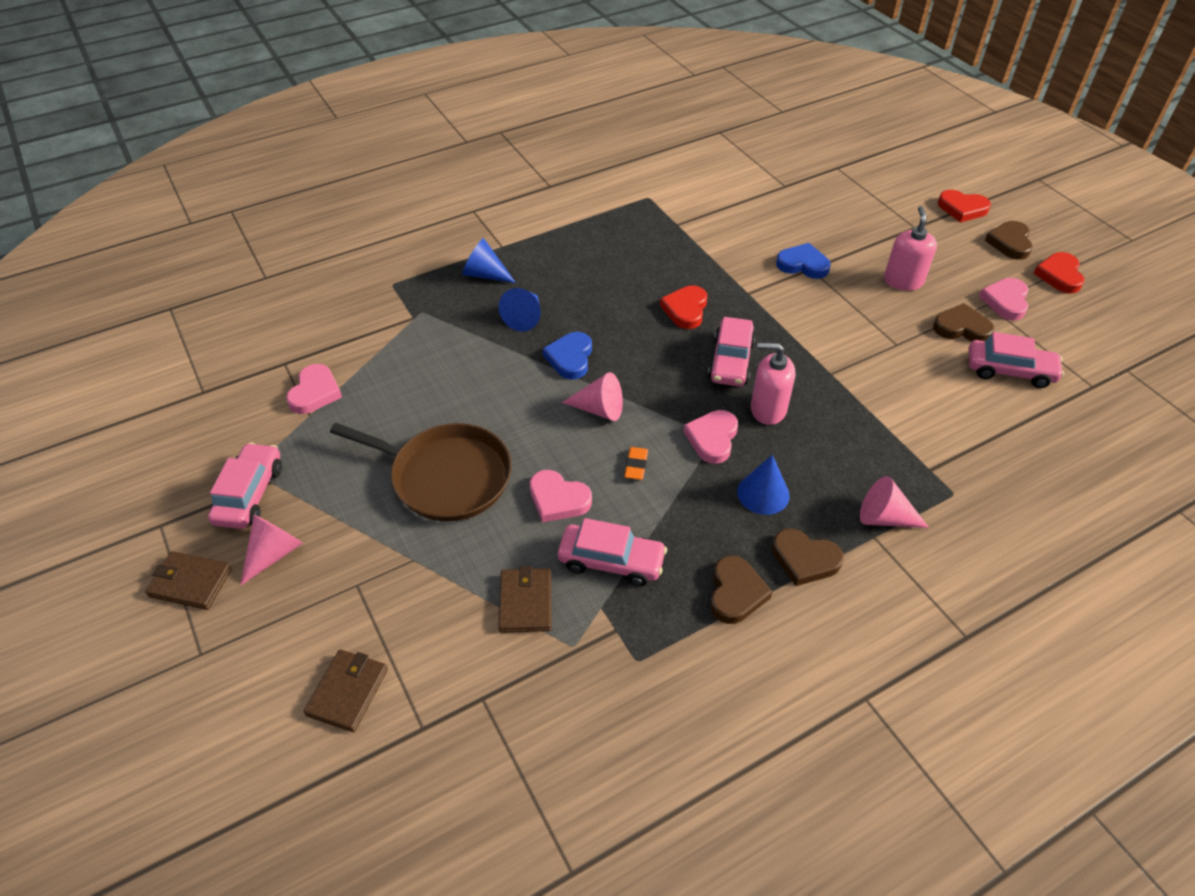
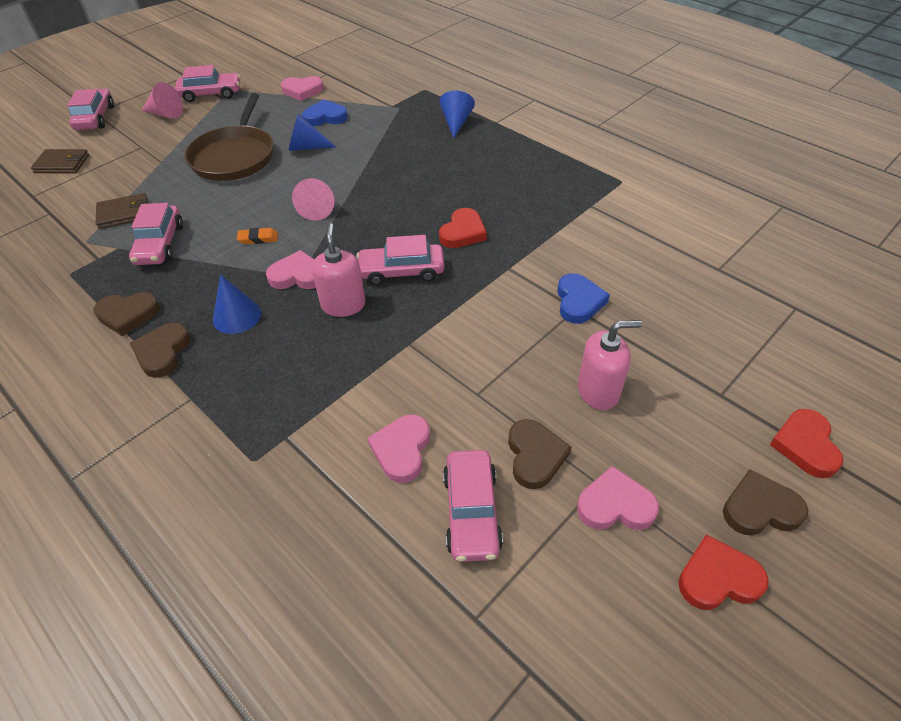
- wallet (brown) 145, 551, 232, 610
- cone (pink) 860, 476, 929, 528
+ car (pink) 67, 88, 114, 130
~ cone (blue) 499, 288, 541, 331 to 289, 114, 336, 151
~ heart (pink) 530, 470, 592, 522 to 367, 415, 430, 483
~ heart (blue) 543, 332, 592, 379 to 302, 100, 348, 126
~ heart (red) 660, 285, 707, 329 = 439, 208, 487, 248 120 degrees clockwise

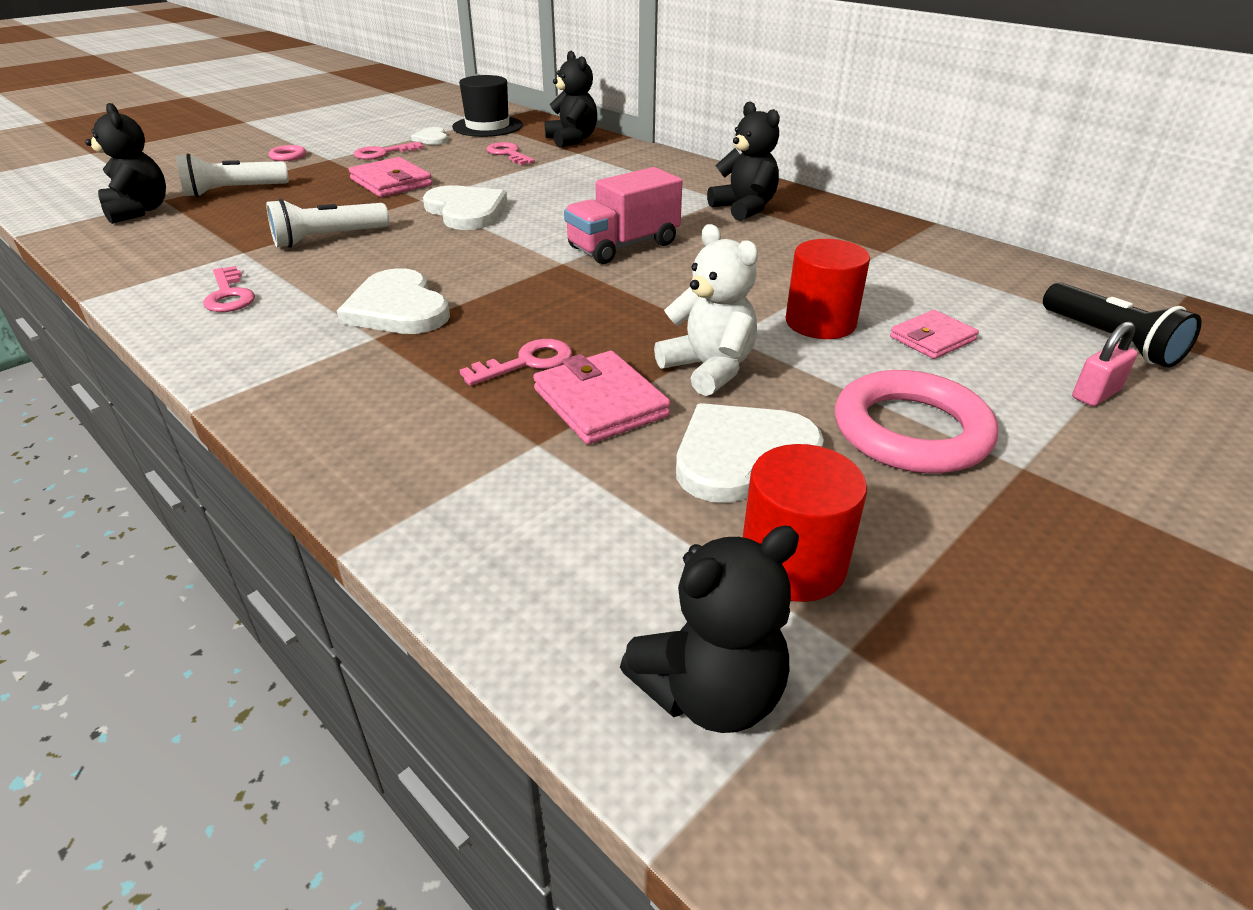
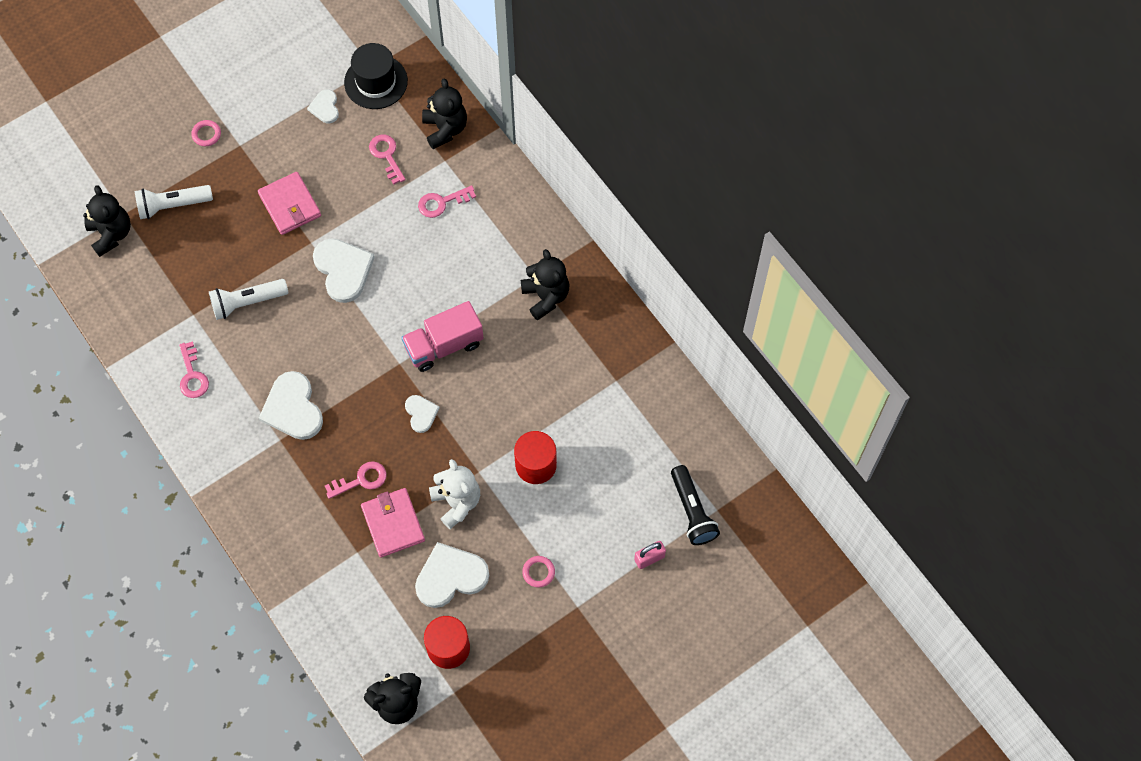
- wallet (pink) 890, 310, 979, 359
+ heart (white) 405, 395, 440, 433
~ key (pink) 354, 142, 424, 160 to 418, 185, 476, 218
~ ring (pink) 835, 370, 998, 473 = 522, 556, 555, 587 x0.43

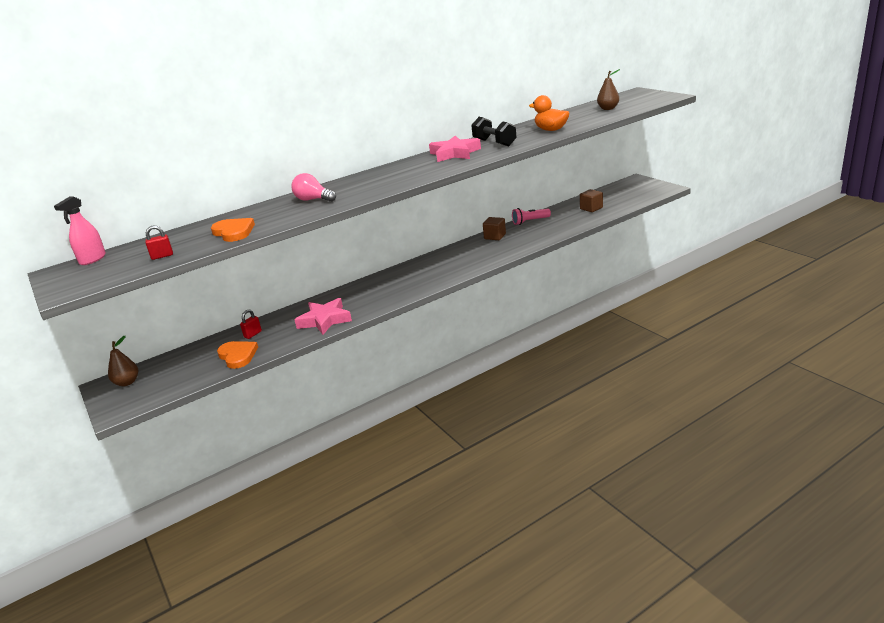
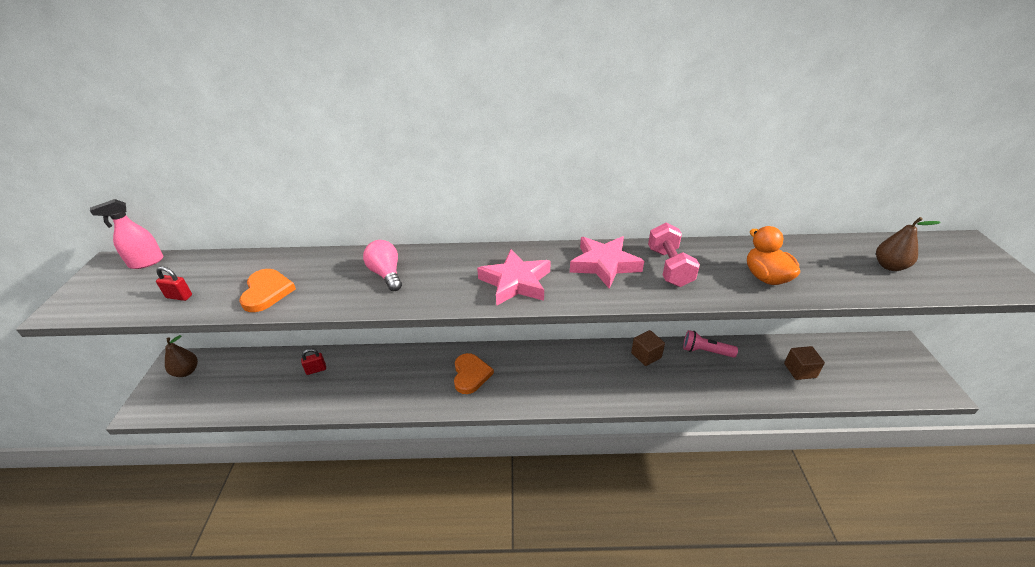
~ heart (orange) 217, 341, 258, 369 to 454, 353, 494, 394
~ star (pink) 295, 298, 352, 335 to 477, 250, 551, 306
~ dumbbell (black) 471, 117, 516, 147 to dumbbell (pink) 648, 223, 700, 287

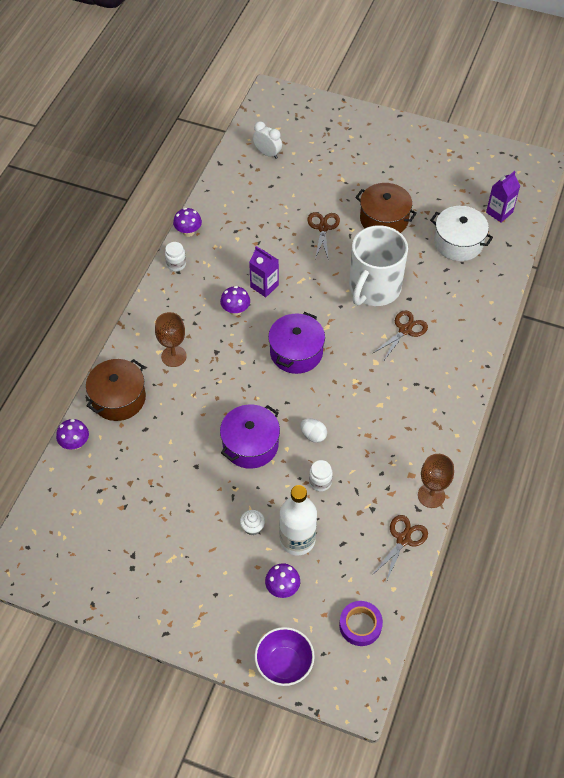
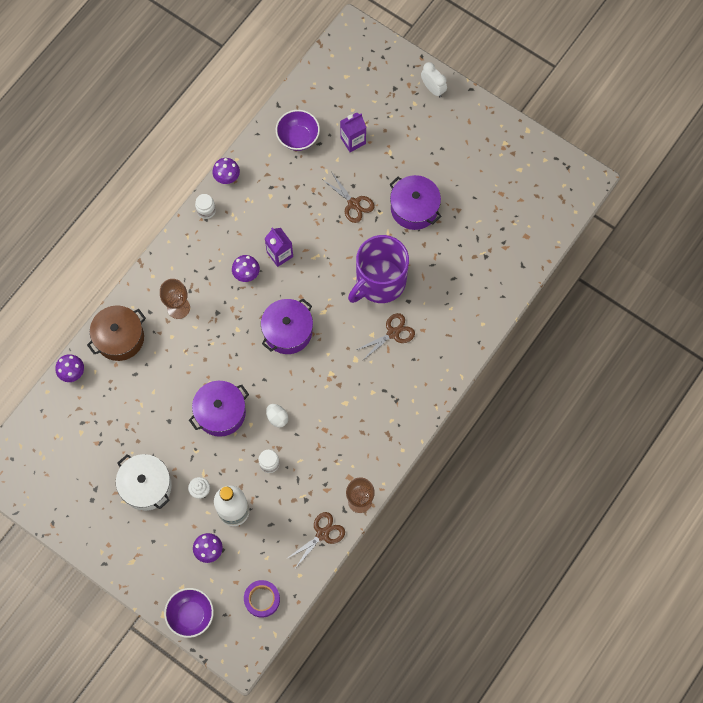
+ bowl (purple) 276, 110, 320, 151
~ clock (white) 253, 121, 282, 159 to 421, 62, 447, 97
~ pot (white) 430, 206, 493, 261 to 116, 454, 172, 511
~ carton (purple) 486, 171, 520, 223 to 340, 113, 367, 152
~ mug (white) 349, 225, 408, 306 to mug (purple) 348, 235, 409, 303
~ pot (brown) 355, 183, 417, 233 to pot (purple) 389, 175, 442, 230
~ scissors (brown) 307, 212, 340, 259 = 323, 173, 375, 223 120 degrees clockwise

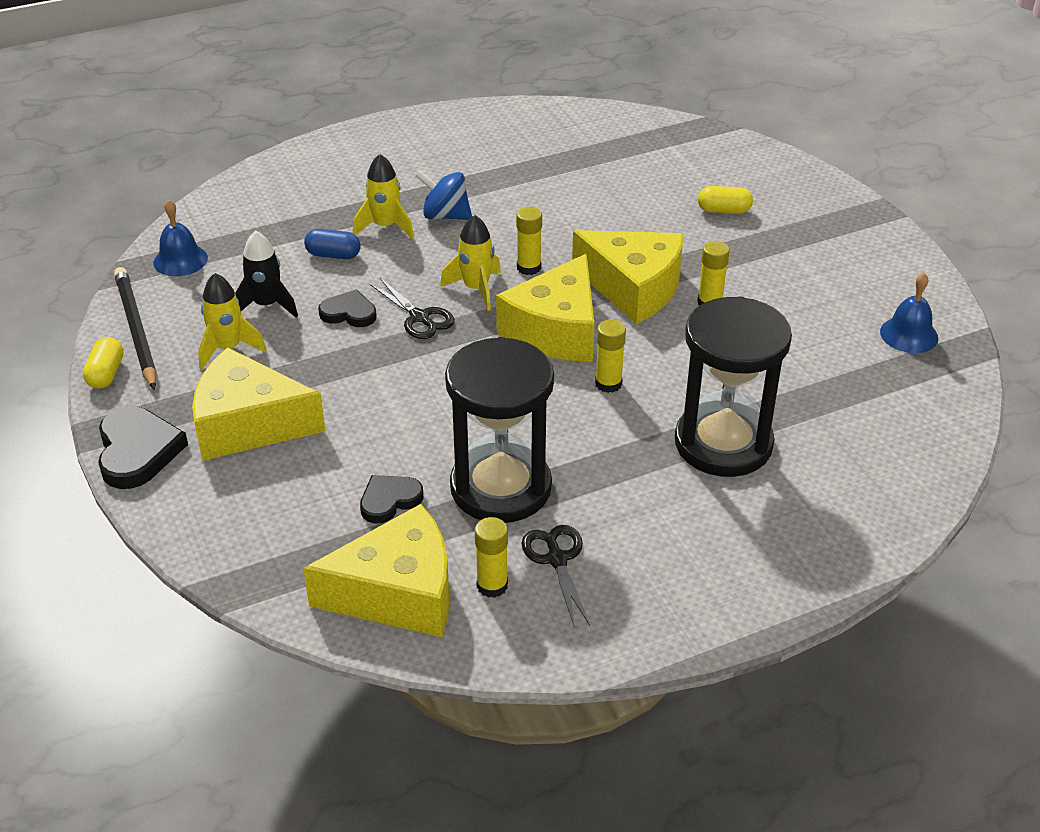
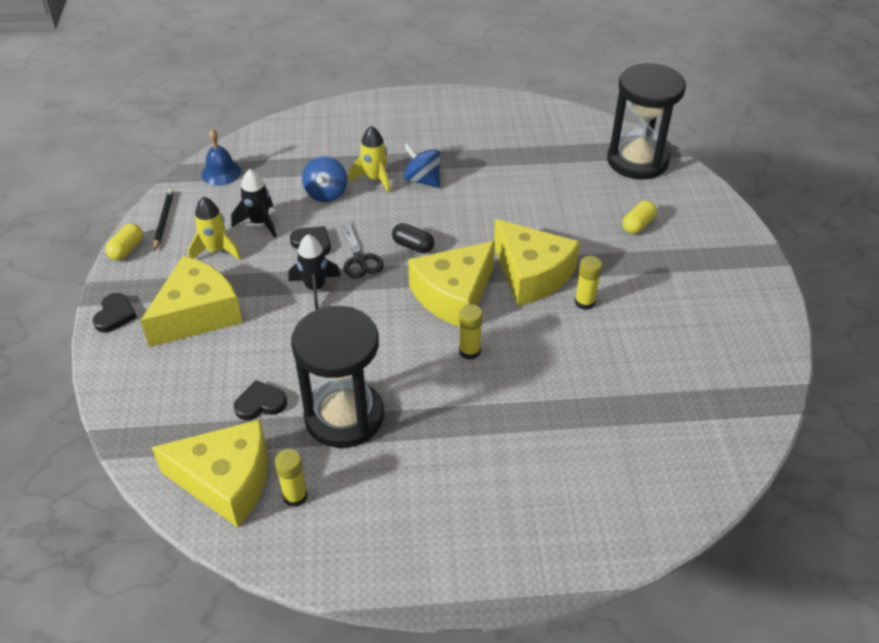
- glue stick (yellow) 516, 207, 542, 275
- scissors (black) 522, 525, 590, 626
- bell (blue) 880, 273, 938, 353
+ rocket (black) 288, 234, 341, 310
~ hourglass (black) 675, 296, 792, 477 to 607, 63, 686, 180
~ capsule (blue) 304, 229, 361, 259 to spinning top (blue) 302, 156, 347, 202
~ rocket (yellow) 440, 215, 501, 311 to capsule (black) 392, 223, 434, 253
~ cheese (yellow) 192, 347, 325, 461 = 140, 256, 243, 347 105 degrees clockwise
~ capsule (yellow) 698, 186, 753, 214 = 623, 200, 657, 234 75 degrees counterclockwise
~ heart (black) 98, 406, 188, 489 = 93, 293, 137, 333 x0.63
~ pencil (black) 114, 267, 156, 390 = 154, 189, 174, 251 x0.61

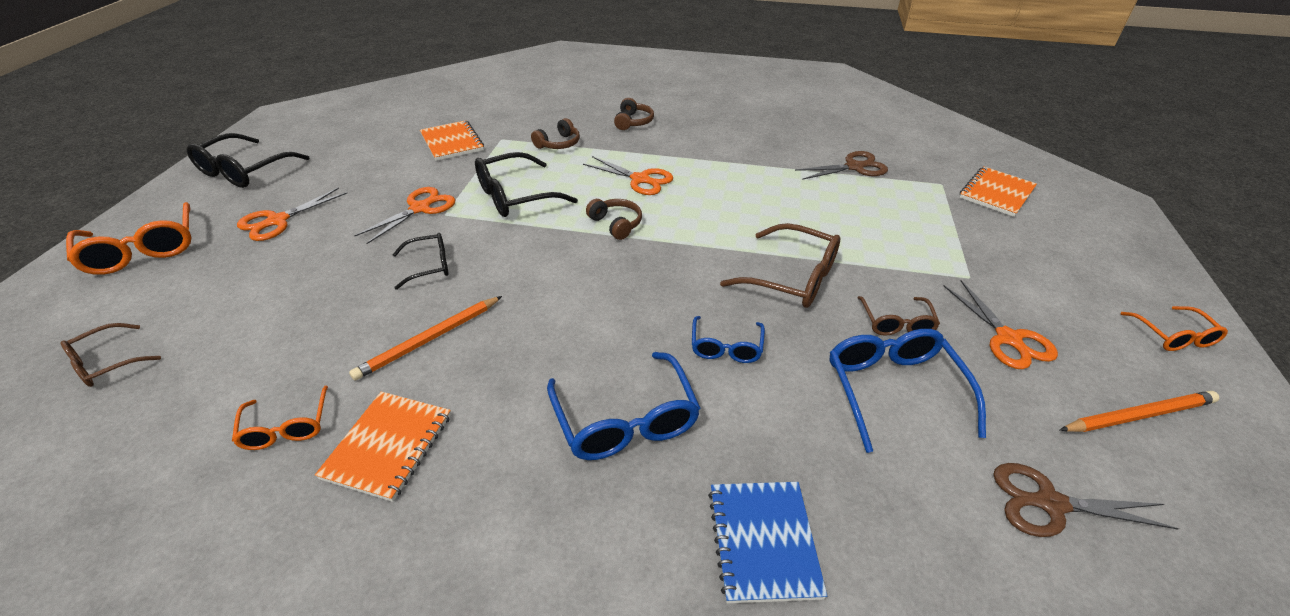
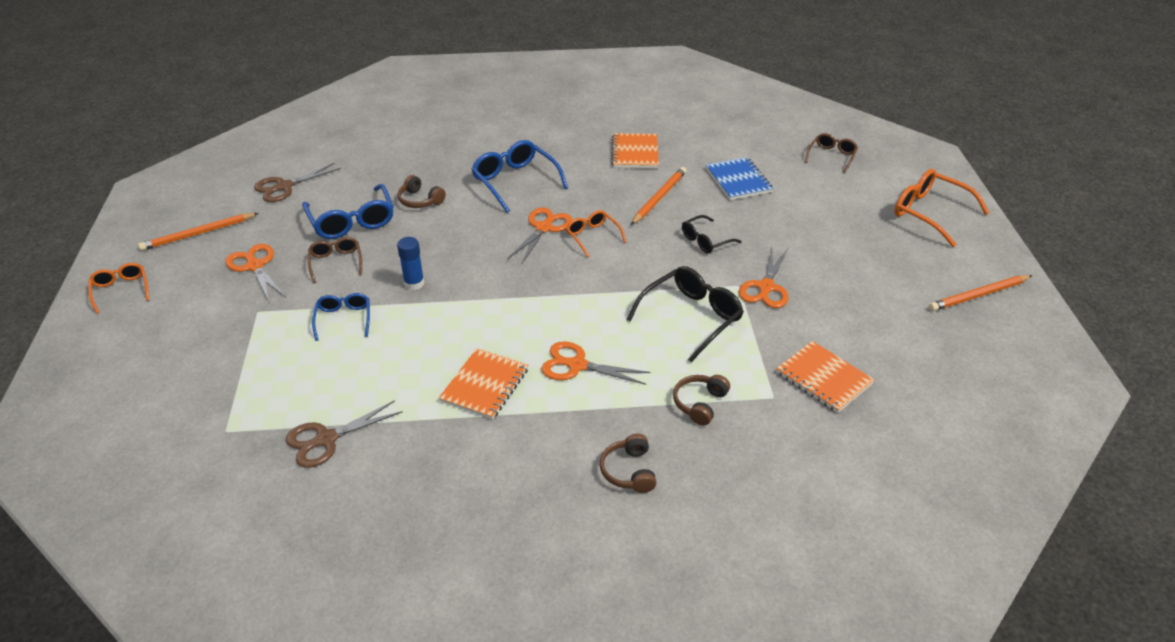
~ glasses (orange) 232, 385, 328, 450 to 566, 210, 627, 257
~ scissors (orange) 237, 187, 347, 241 to 507, 208, 573, 263
~ headphones (brown) 586, 199, 642, 240 to 397, 175, 446, 208
~ glasses (blue) 692, 316, 765, 363 to 312, 293, 370, 341
~ notebook (blue) 708, 482, 827, 603 to 706, 157, 773, 200
~ notebook (orange) 959, 166, 1037, 217 to 439, 348, 528, 420
~ glasses (black) 187, 133, 310, 188 to pencil (orange) 929, 275, 1032, 311
~ glasses (brown) 720, 223, 841, 308 to glue stick (blue) 397, 237, 425, 290
~ scissors (brown) 993, 463, 1179, 537 = 254, 163, 341, 202 150 degrees clockwise

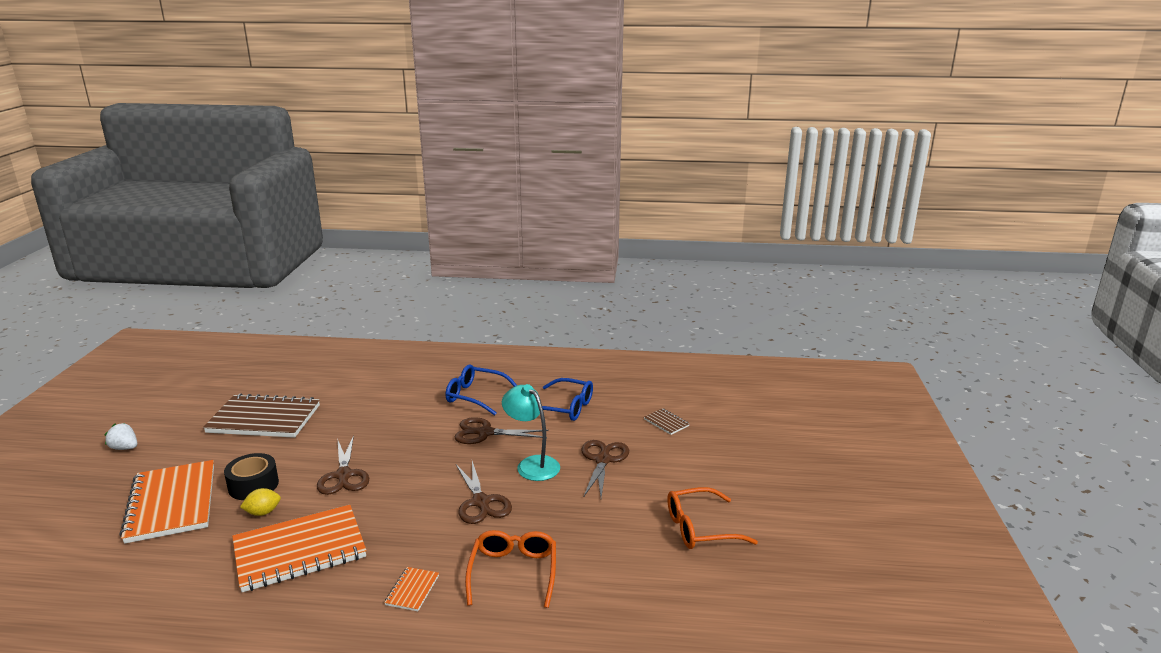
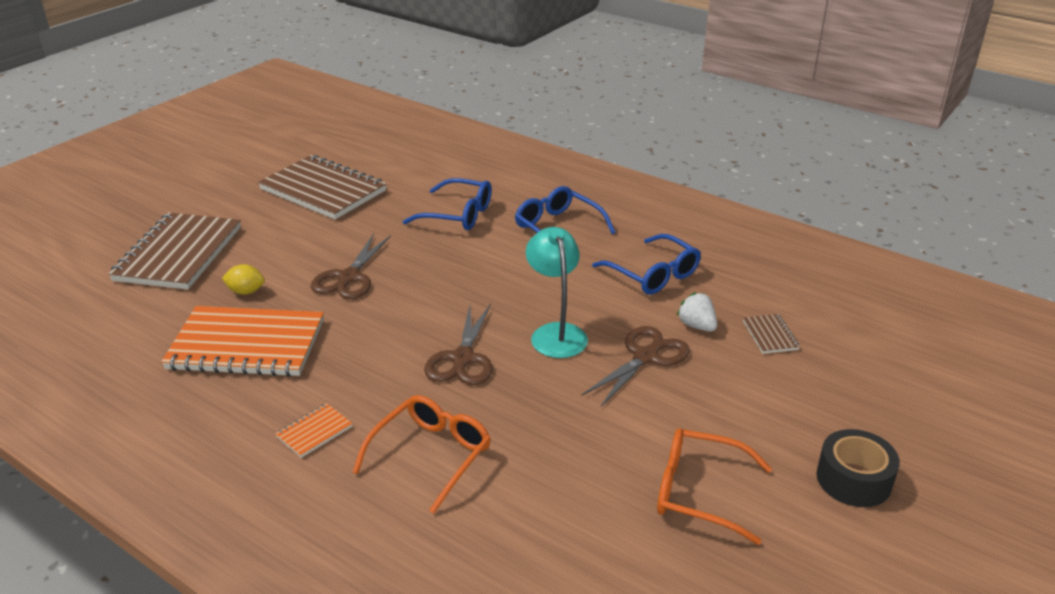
- scissors (brown) 454, 417, 549, 444
+ glasses (blue) 403, 178, 492, 230
~ strawberry (white) 104, 423, 137, 450 to 677, 292, 717, 332
~ tape (black) 224, 453, 279, 500 to 816, 429, 900, 507
~ notebook (orange) 119, 460, 214, 544 to notebook (brown) 109, 213, 241, 289

